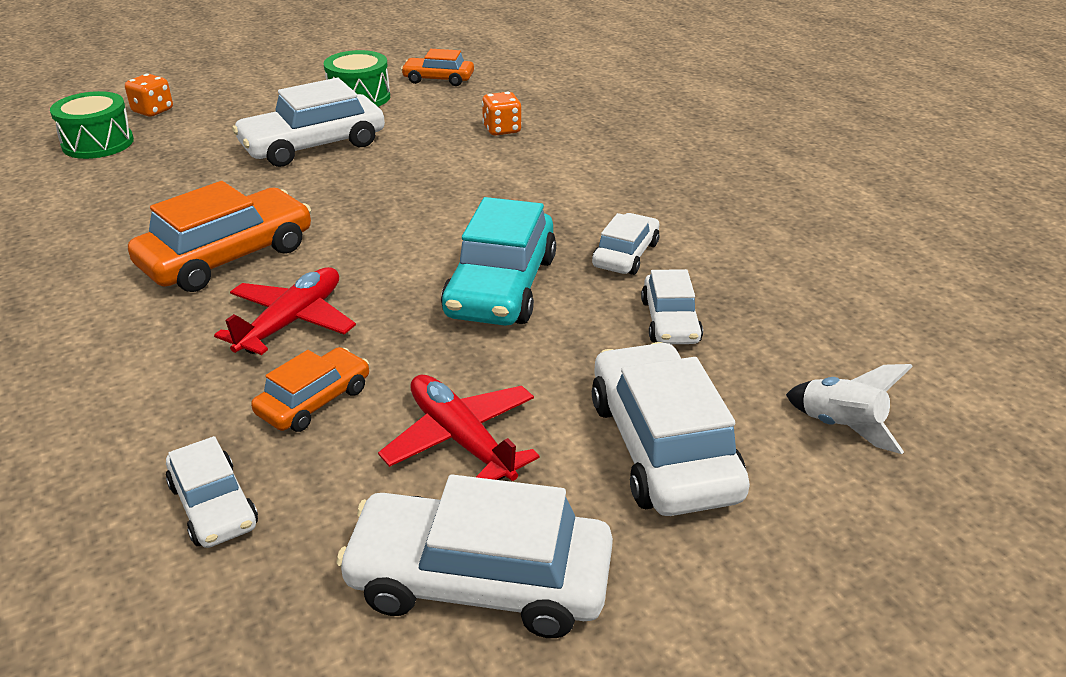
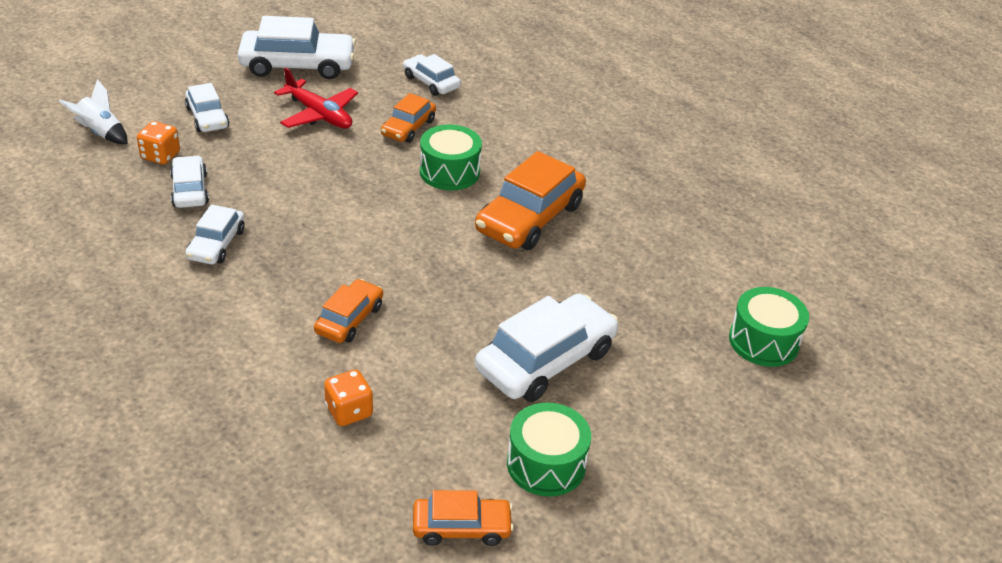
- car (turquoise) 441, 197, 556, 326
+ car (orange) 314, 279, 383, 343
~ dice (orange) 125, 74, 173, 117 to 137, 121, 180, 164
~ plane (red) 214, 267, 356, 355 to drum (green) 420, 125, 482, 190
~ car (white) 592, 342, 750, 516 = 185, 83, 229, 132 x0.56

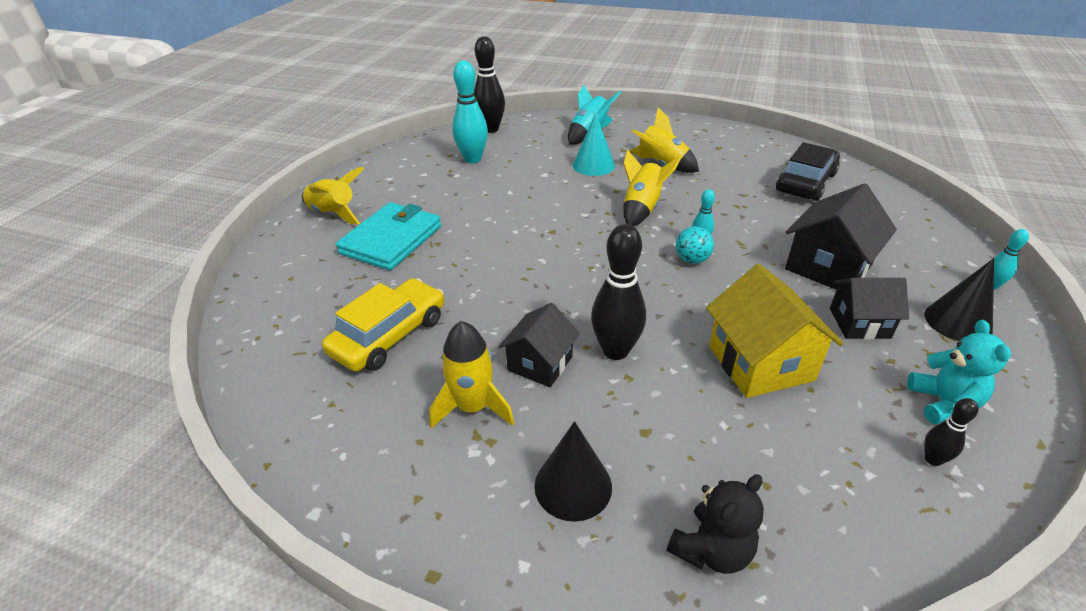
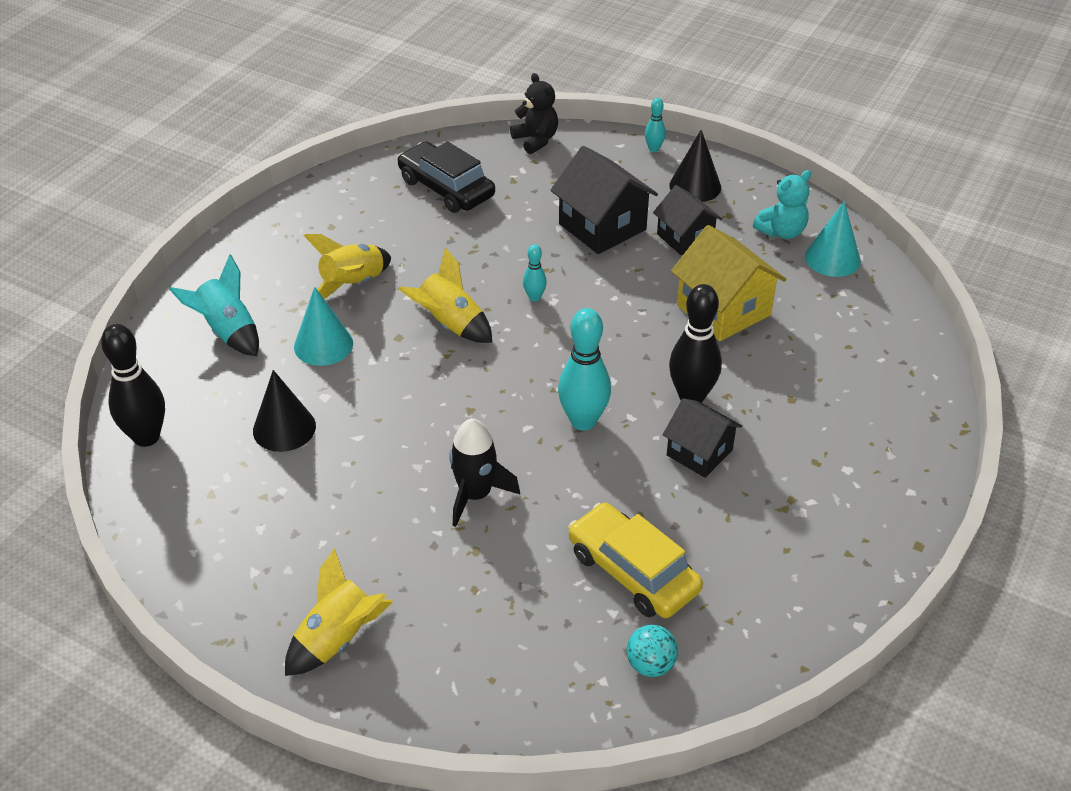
- wallet (turquoise) 336, 202, 441, 270
- rocket (yellow) 429, 321, 514, 429
+ rocket (black) 449, 418, 520, 527
~ bowling pin (turquoise) 452, 61, 488, 163 to 558, 308, 611, 430
~ cone (black) 534, 421, 612, 522 to 253, 370, 316, 452
~ teddy bear (black) 667, 474, 764, 574 to 510, 73, 558, 154
~ ball (turquoise) 676, 226, 714, 264 to 627, 625, 678, 677
~ bowling pin (black) 924, 398, 978, 466 to cone (turquoise) 805, 201, 861, 277
~ house (yellow) 706, 264, 844, 398 = 671, 225, 787, 341 60 degrees clockwise
~ house (black) 830, 278, 909, 340 = 653, 185, 722, 255 45 degrees counterclockwise
~ teddy bear (turquoise) 907, 320, 1011, 424 = 753, 170, 811, 239 135 degrees clockwise

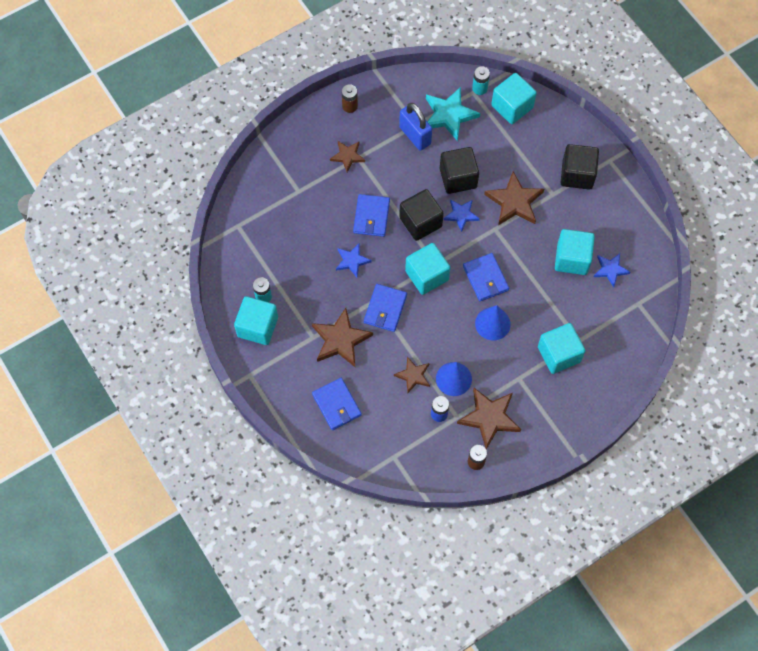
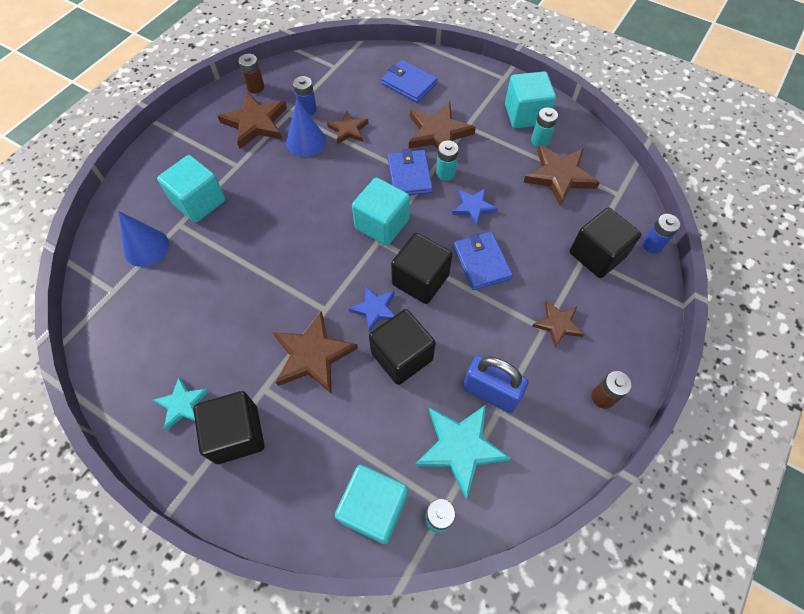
- wallet (blue) 463, 253, 509, 301
- cube (turquoise) 555, 229, 595, 275
- star (blue) 594, 254, 630, 287
+ star (turquoise) 153, 376, 209, 431
+ battery (turquoise) 436, 140, 459, 181
+ star (brown) 524, 145, 600, 207
+ cube (black) 570, 208, 641, 278
+ battery (blue) 642, 214, 680, 254
~ cone (blue) 475, 305, 511, 340 to 118, 211, 169, 267

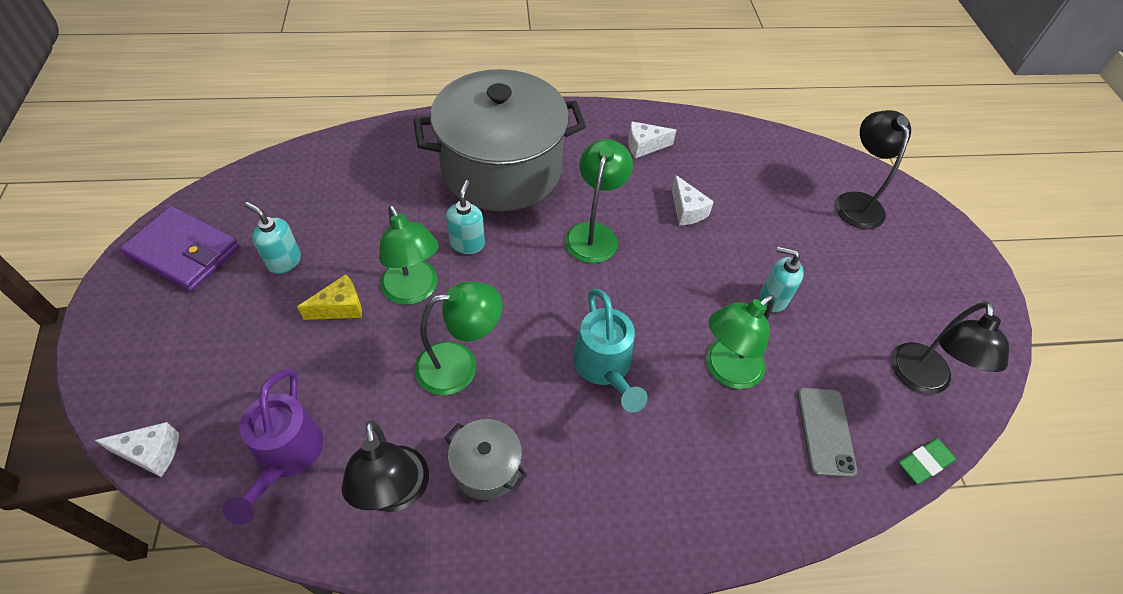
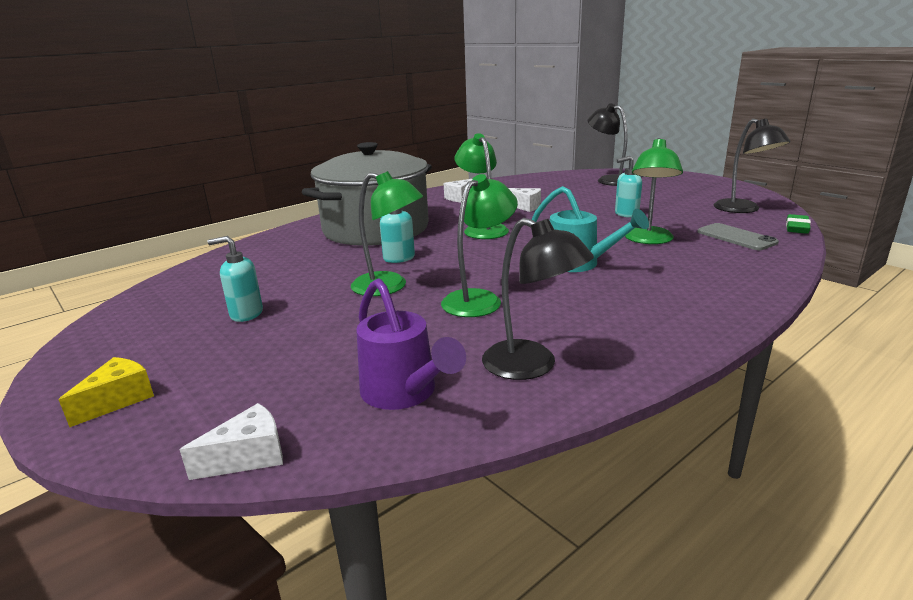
- wallet (purple) 120, 206, 240, 292
- pot (grey) 445, 419, 527, 500
~ cheese (yellow) 297, 274, 362, 320 to 58, 357, 154, 427

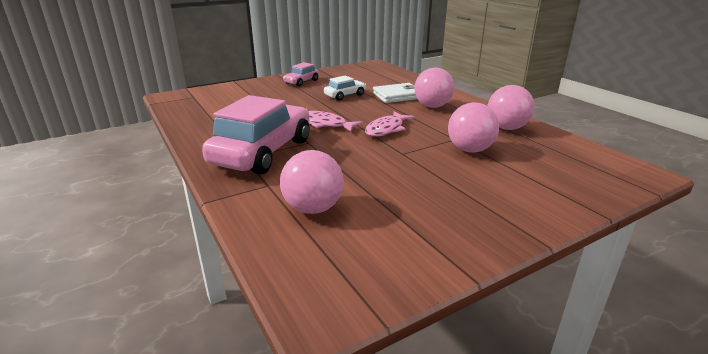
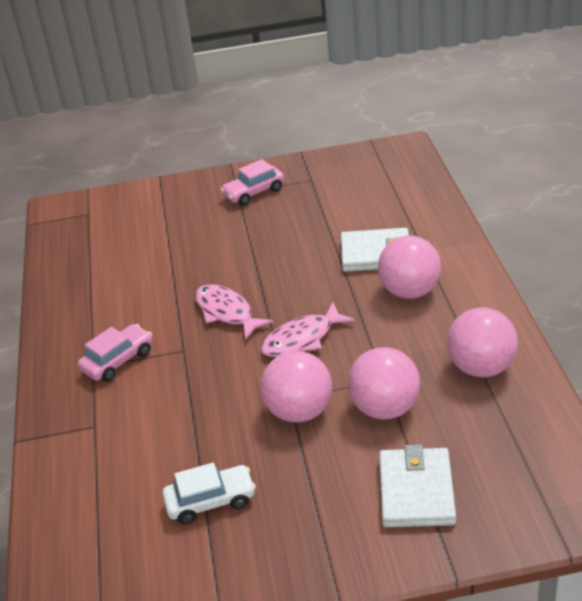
+ wallet (white) 379, 444, 456, 527
~ ball (pink) 280, 150, 344, 214 to 261, 351, 332, 422
~ car (white) 324, 76, 366, 101 to 162, 463, 256, 524
~ car (pink) 202, 95, 310, 175 = 78, 324, 152, 382 x0.47

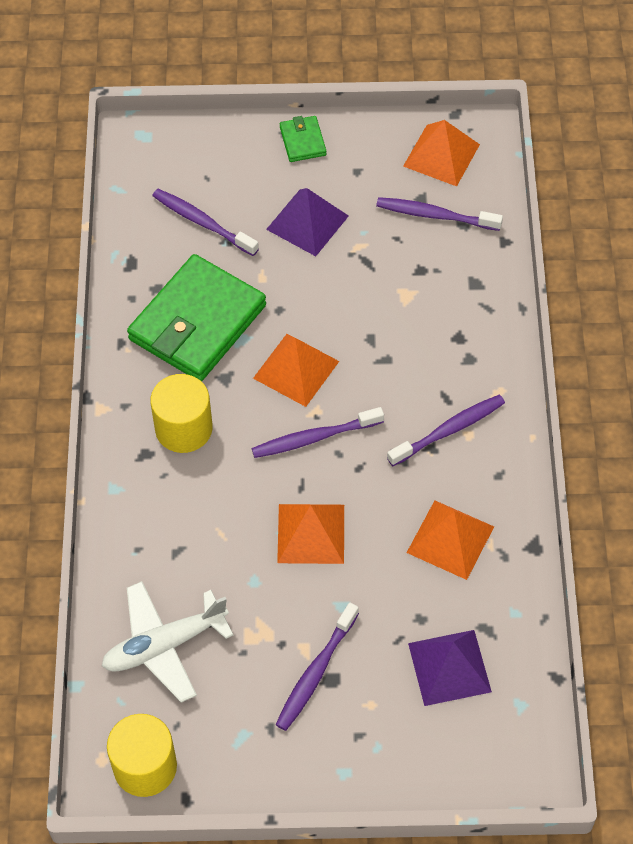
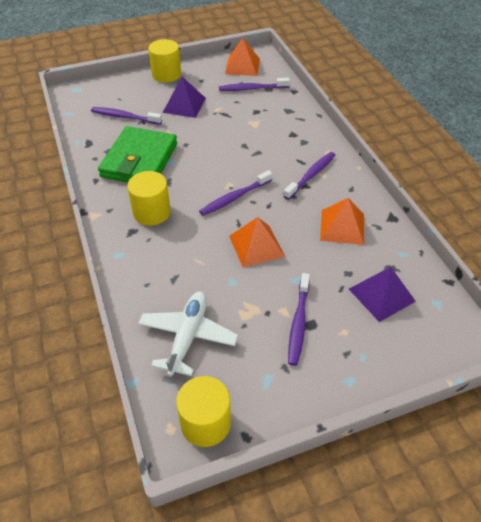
- pyramid (orange) 253, 334, 339, 407
~ wallet (green) 280, 116, 326, 162 to cylinder (yellow) 148, 39, 181, 83
~ plane (white) 102, 581, 234, 703 = 138, 292, 238, 377 150 degrees clockwise

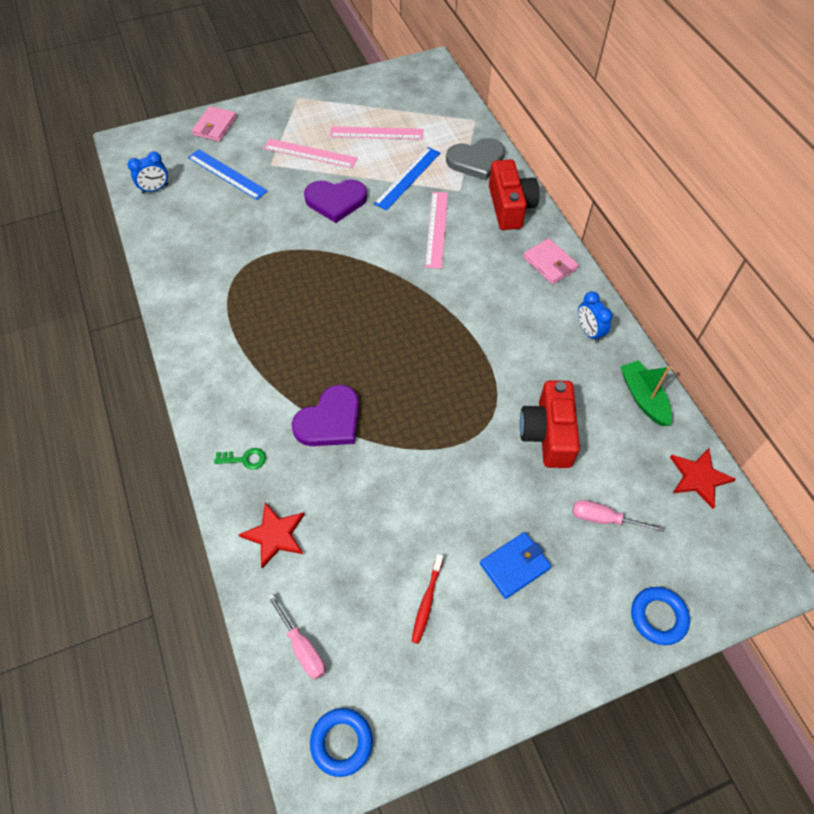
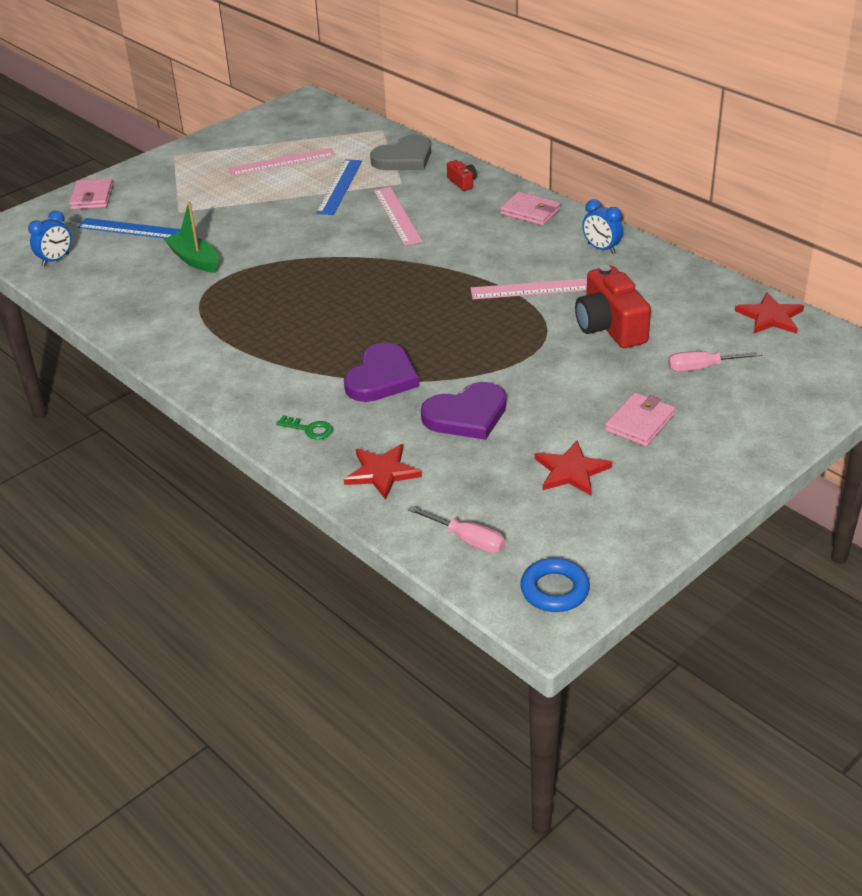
- ring (blue) 631, 587, 690, 645
~ ruler (pink) 264, 139, 358, 168 to 470, 279, 587, 299
~ heart (purple) 304, 179, 367, 223 to 421, 382, 506, 440
~ boat (green) 620, 360, 672, 426 to 164, 201, 219, 273
~ toothbrush (red) 411, 554, 444, 644 to star (red) 535, 441, 612, 496
~ wallet (blue) 480, 532, 551, 599 to wallet (pink) 605, 392, 675, 446
~ key (green) 214, 448, 266, 469 = 276, 415, 333, 440 45 degrees clockwise
~ camera (red) 489, 159, 540, 230 = 447, 160, 477, 191 x0.47

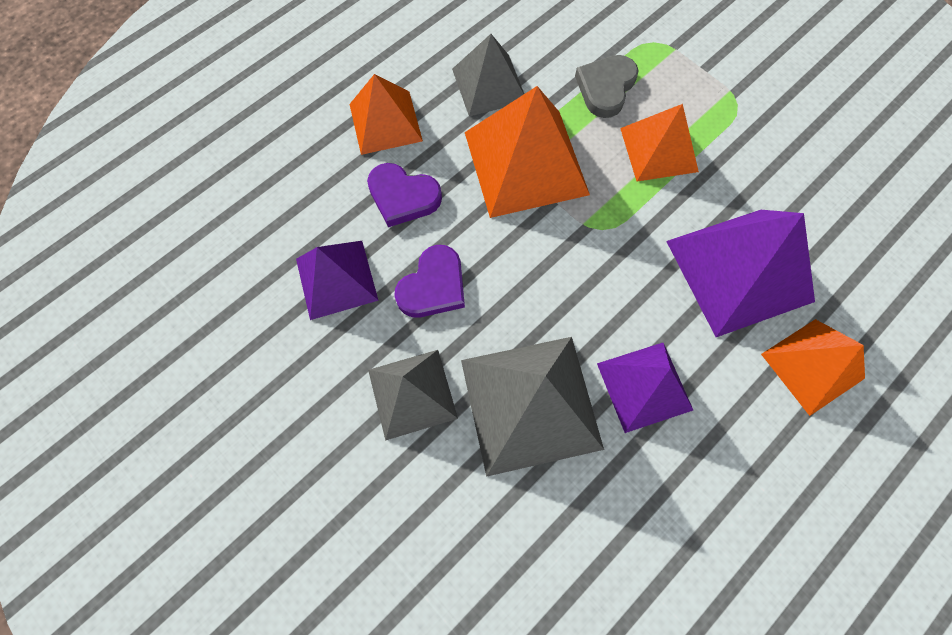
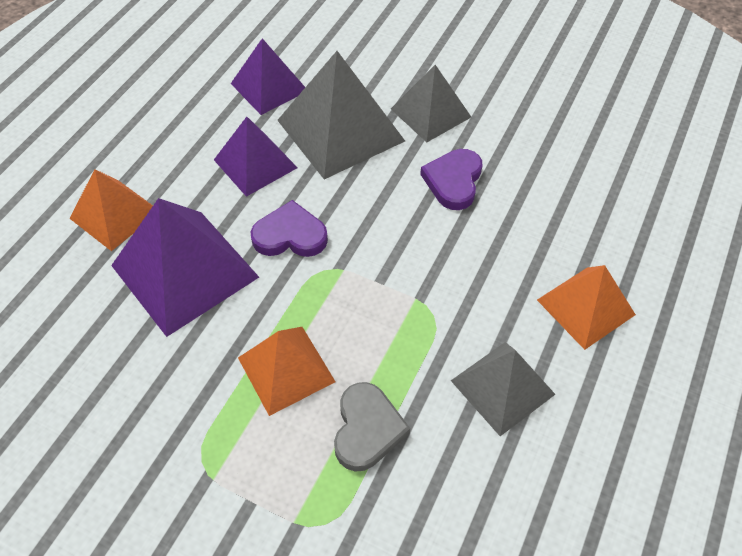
- pyramid (orange) 465, 86, 590, 218
~ pyramid (purple) 296, 241, 379, 320 to 231, 38, 305, 115
~ heart (purple) 367, 163, 442, 227 to 251, 200, 328, 257

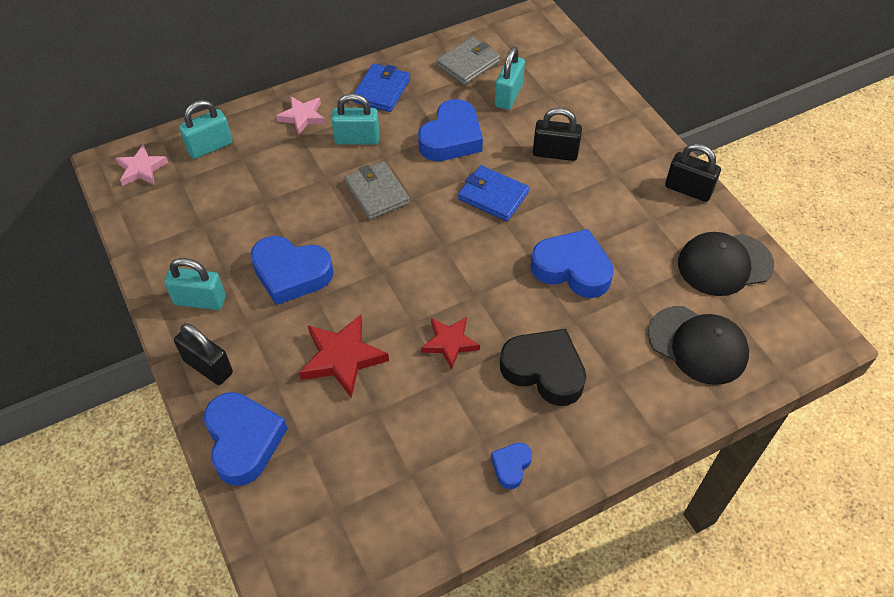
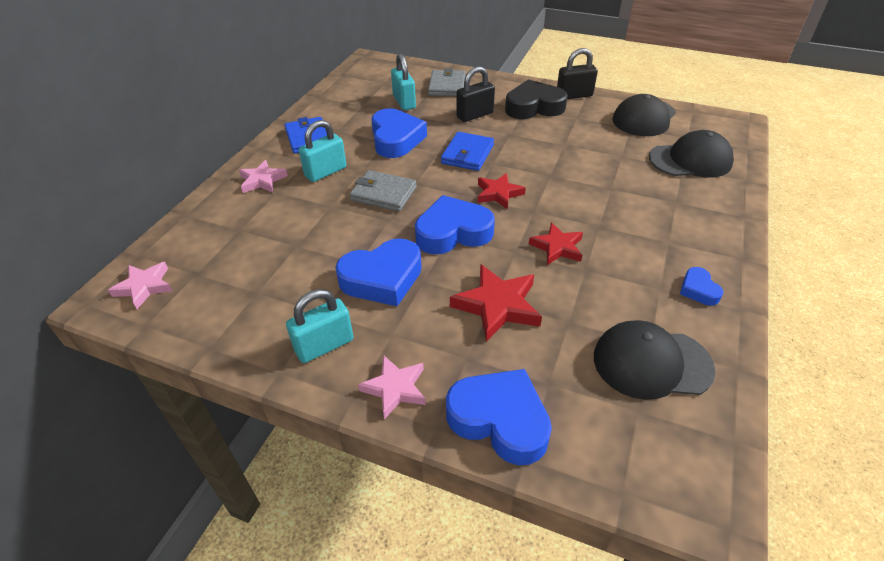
- padlock (turquoise) 179, 100, 232, 159
+ star (red) 478, 173, 526, 209
+ cap (black) 594, 320, 716, 400
~ wallet (grey) 437, 37, 500, 85 to 428, 68, 466, 97
~ heart (black) 500, 329, 586, 406 to 505, 80, 568, 119
~ heart (blue) 531, 229, 614, 298 to 415, 195, 495, 254
~ padlock (black) 174, 323, 233, 385 to star (pink) 358, 355, 426, 419
~ wallet (blue) 458, 165, 529, 221 = 441, 132, 494, 171 60 degrees counterclockwise

